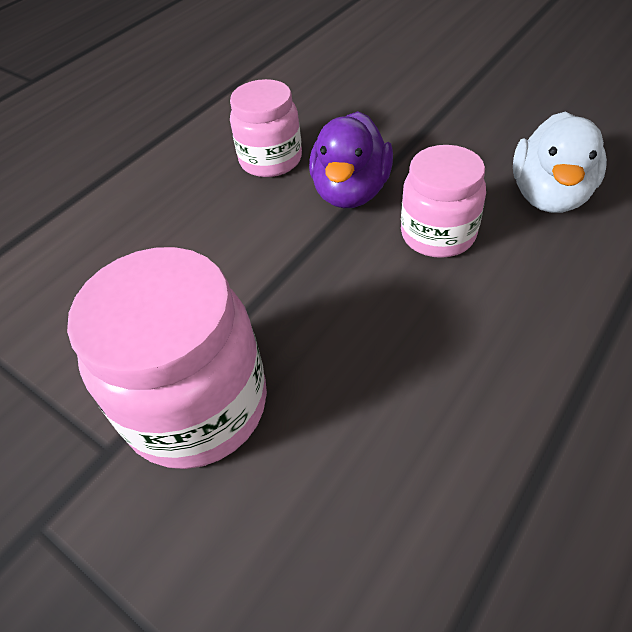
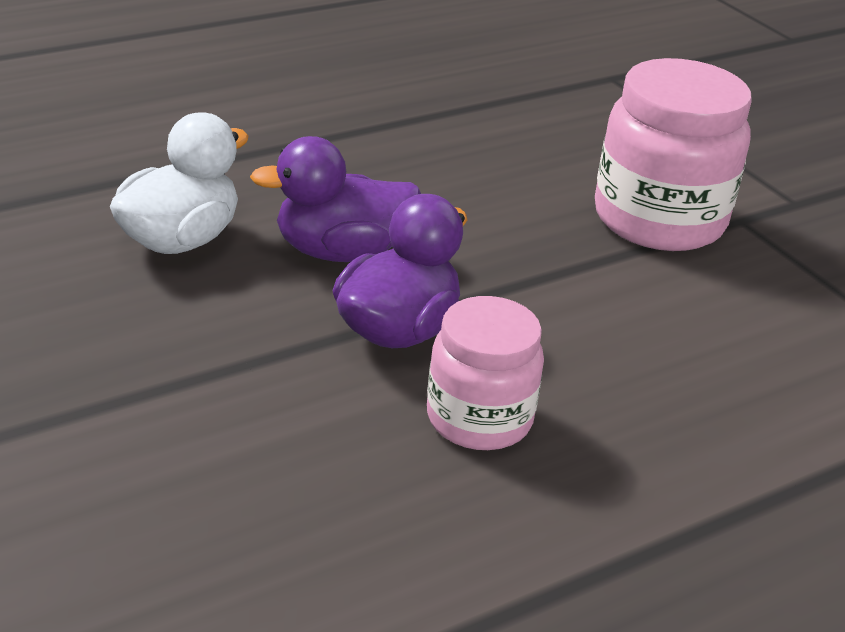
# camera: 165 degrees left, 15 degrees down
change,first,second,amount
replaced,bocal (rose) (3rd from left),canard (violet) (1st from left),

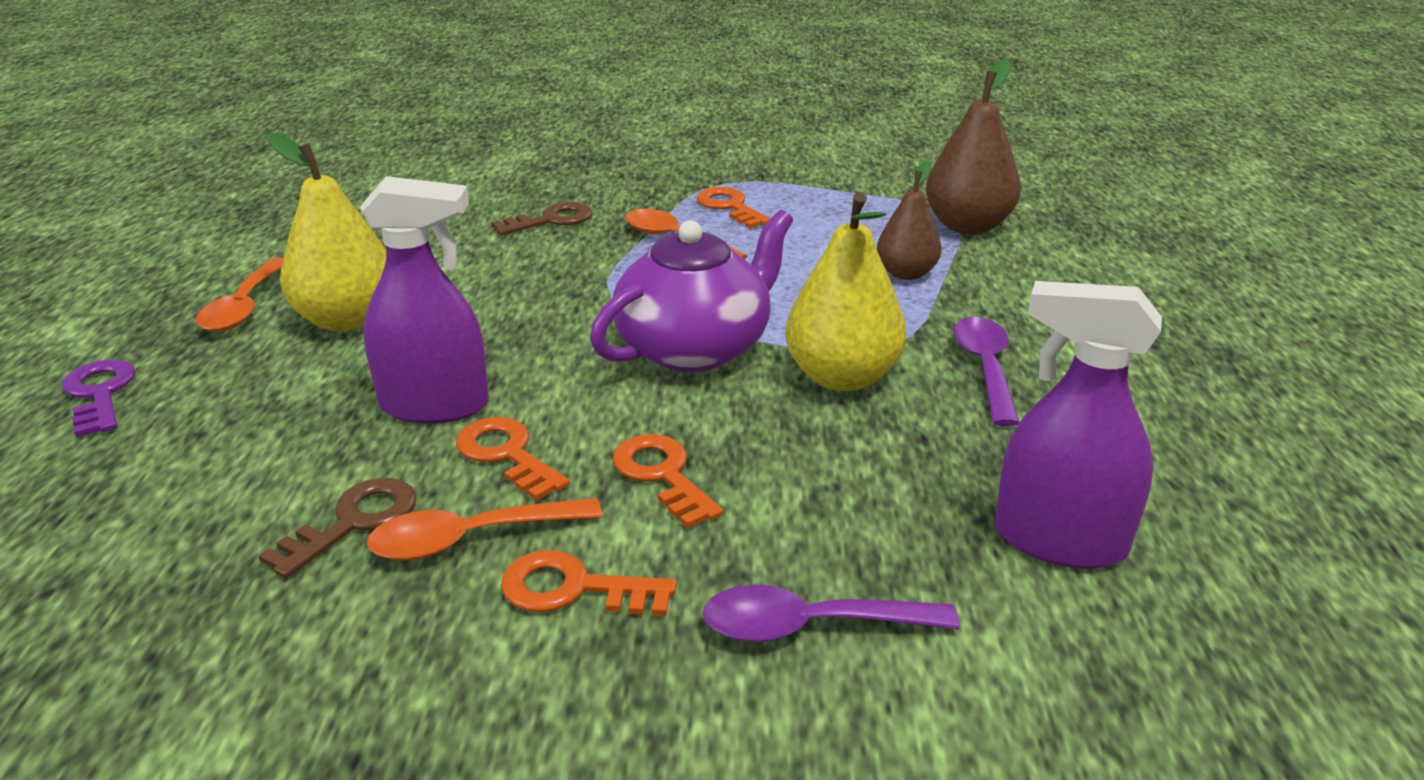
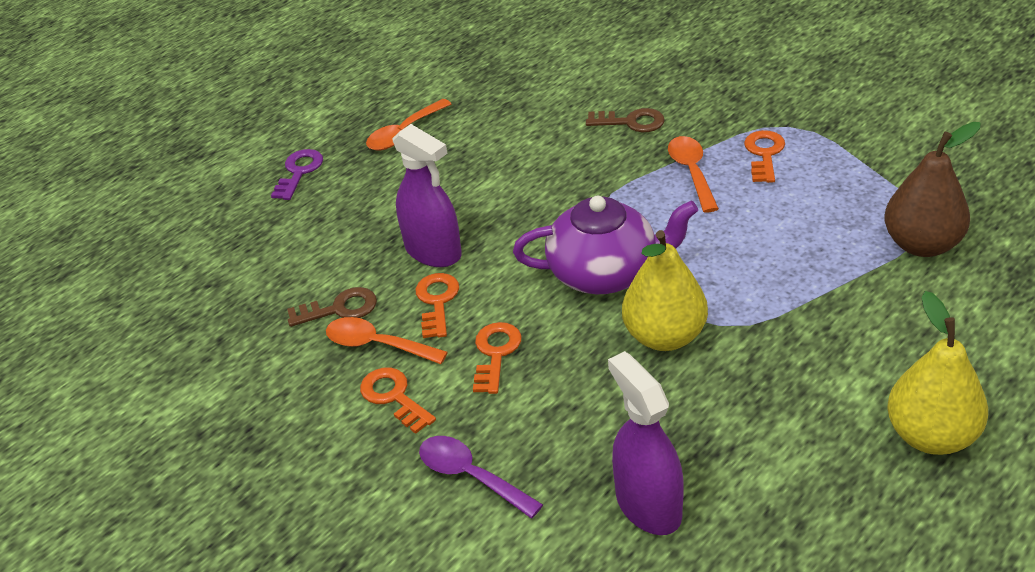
# camera: 45 degrees right, 10 degrees up
change,first,second,amount
moved,poire (jaune) (1st from left in the first image),poire (jaune) (2nd from left),
removed,poire (marron) (1st from left),,
removed,cuillère (violet) (2nd from left),,

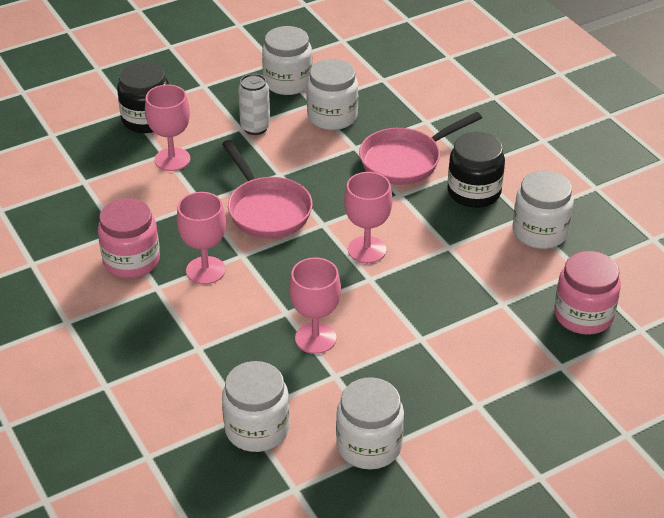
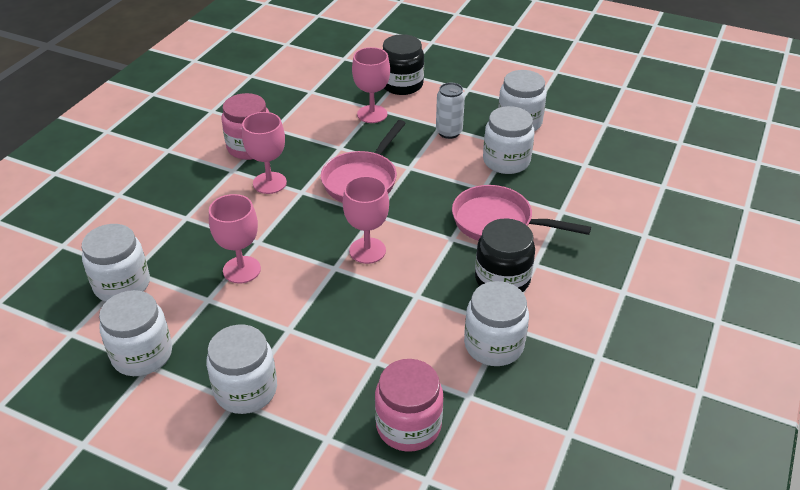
# camera: 55 degrees right, 0 degrees up
change,first,second,amount
added,,bocal (blanc) (3rd from left),

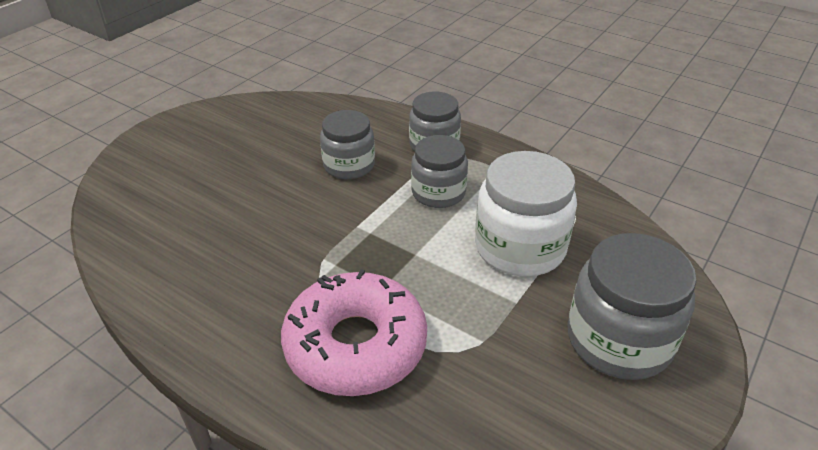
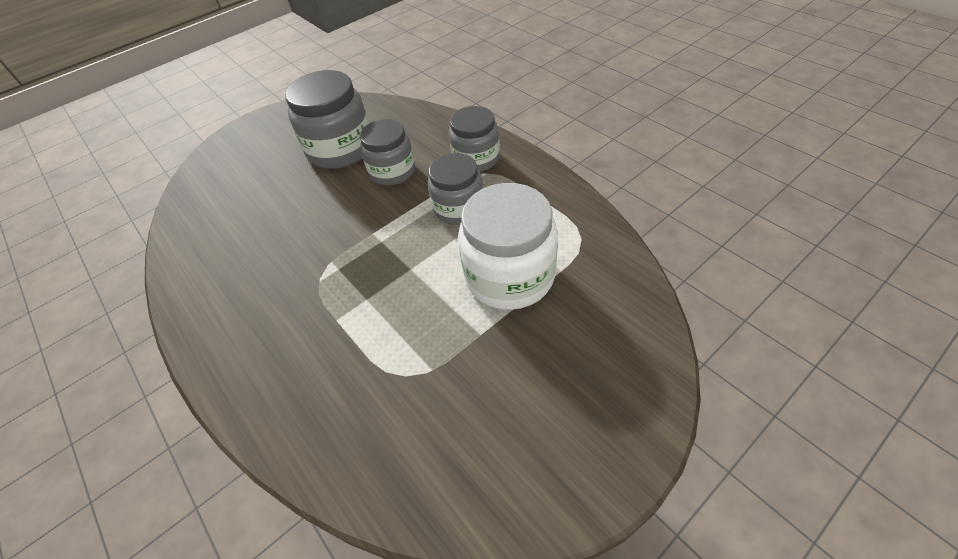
# camera: 20 degrees right, 10 degrees up
change,first,second,amount
moved,bocal (gris) (4th from left in the first image),bocal (gris) (1st from left),
removed,beignet (rose),,

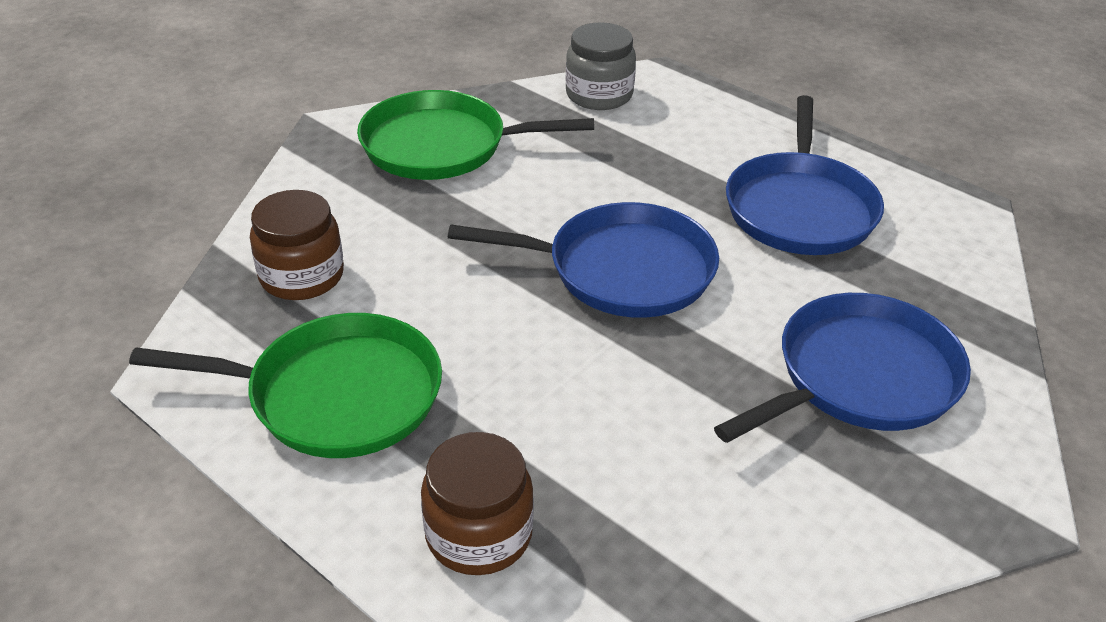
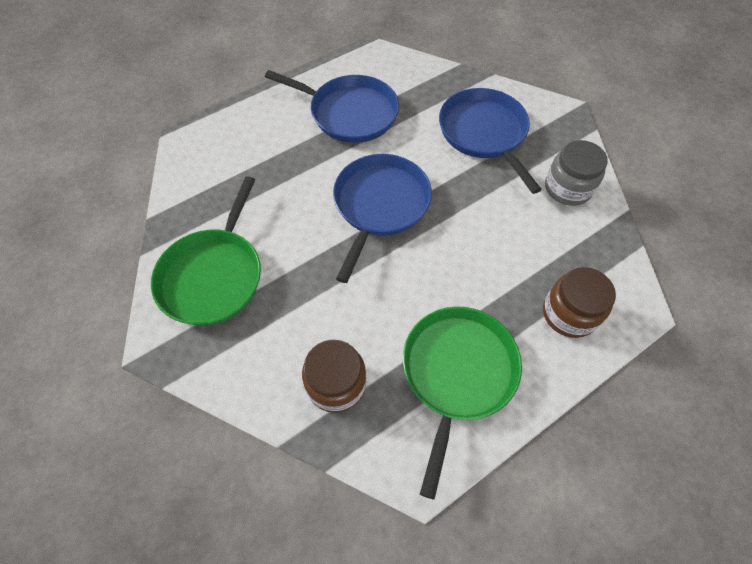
# camera: 75 degrees left, 20 degrees up
change,first,second,amount
moved,bocal (gris),,

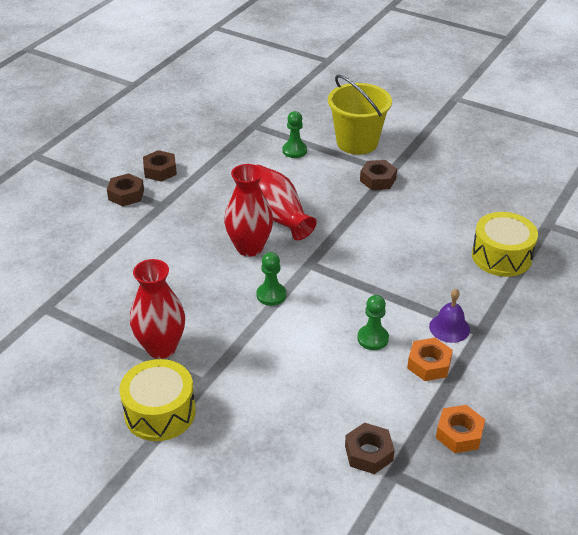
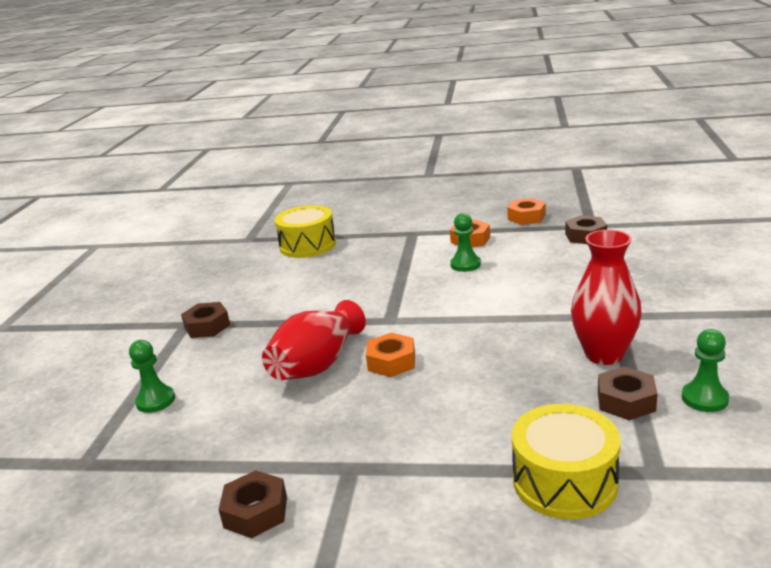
# camera: 110 degrees left, 15 degrees down
change,first,second,amount
replaced,vase (rouge) (2nd from left),écrou (orange) (1st from left),
moved,tambour (jaune) (1st from left in the first image),tambour (jaune) (2nd from left),
moved,écrou (marron) (1st from left in the first image),écrou (marron) (4th from left),
moved,pion (vert) (1st from left in the first image),pion (vert) (3rd from left),
removed,seau (jaune),,
removed,cloche (violet),,

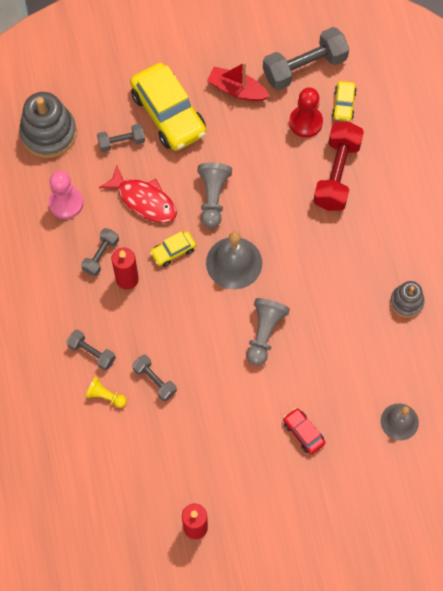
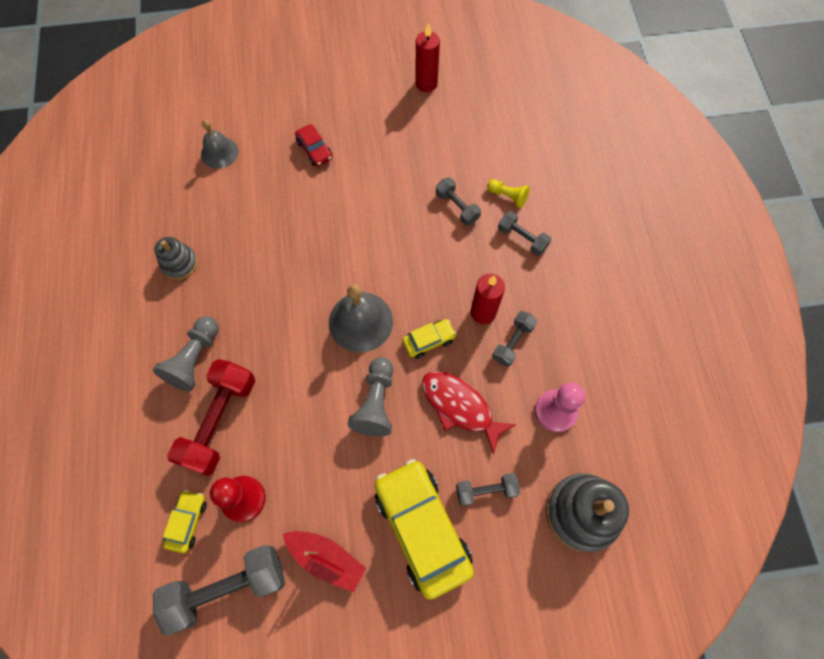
# camera: 175 degrees left, 0 degrees up
change,first,second,amount
moved,pion (gris) (2nd from left in the first image),pion (gris) (1st from left),

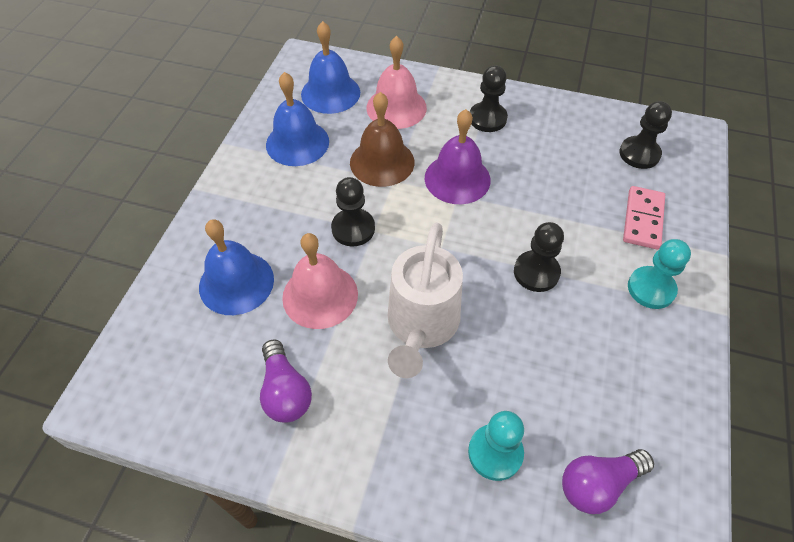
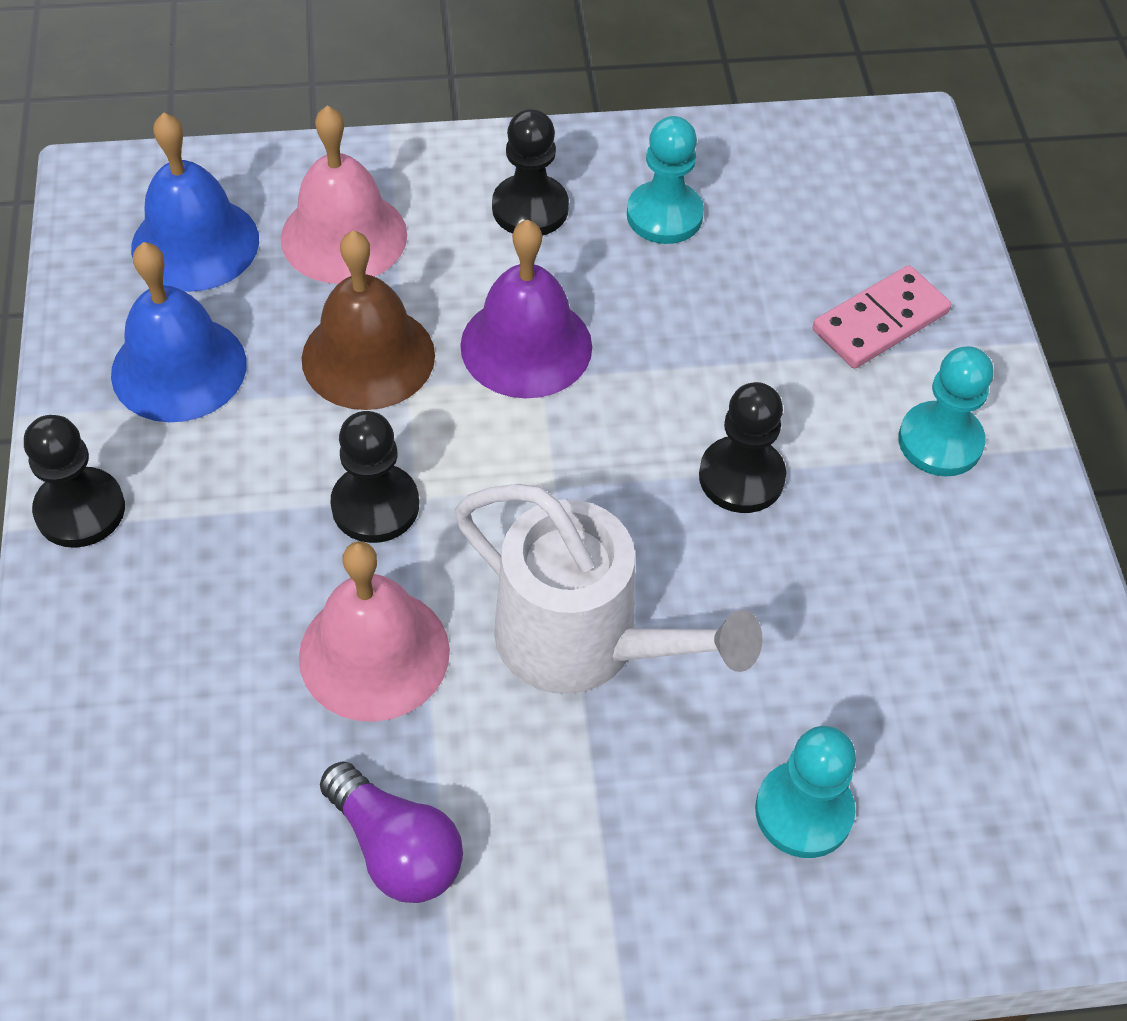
# camera: 25 degrees left, 0 degrees up
change,first,second,amount
moved,pion (noir) (4th from left in the first image),pion (noir) (1st from left),
turned,arrosoir (blanc),,45 degrees counterclockwise
added,,pion (turquoise) (1st from left),
turned,domino (rose),,60 degrees clockwise
removed,cloche (bleu) (1st from left),,
removed,ampoule (violet) (2nd from left),,

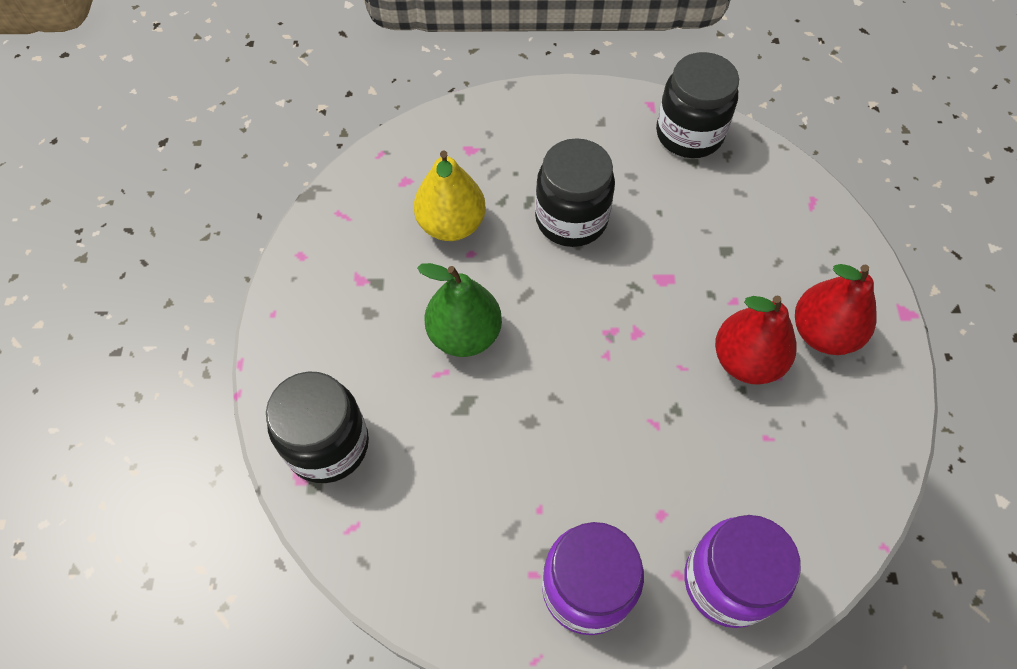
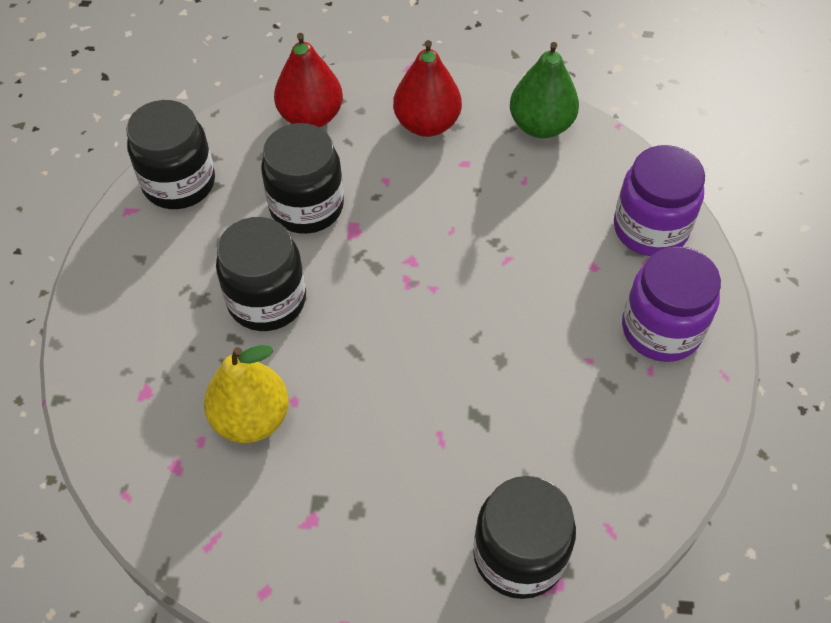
# camera: 85 degrees left, 5 degrees down
change,first,second,amount
added,,bocal (noir) (3rd from left),
moved,poire (rouge) (1st from left),,
moved,poire (vert),,

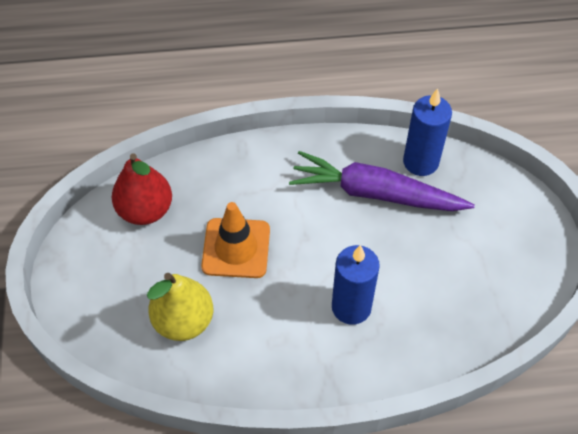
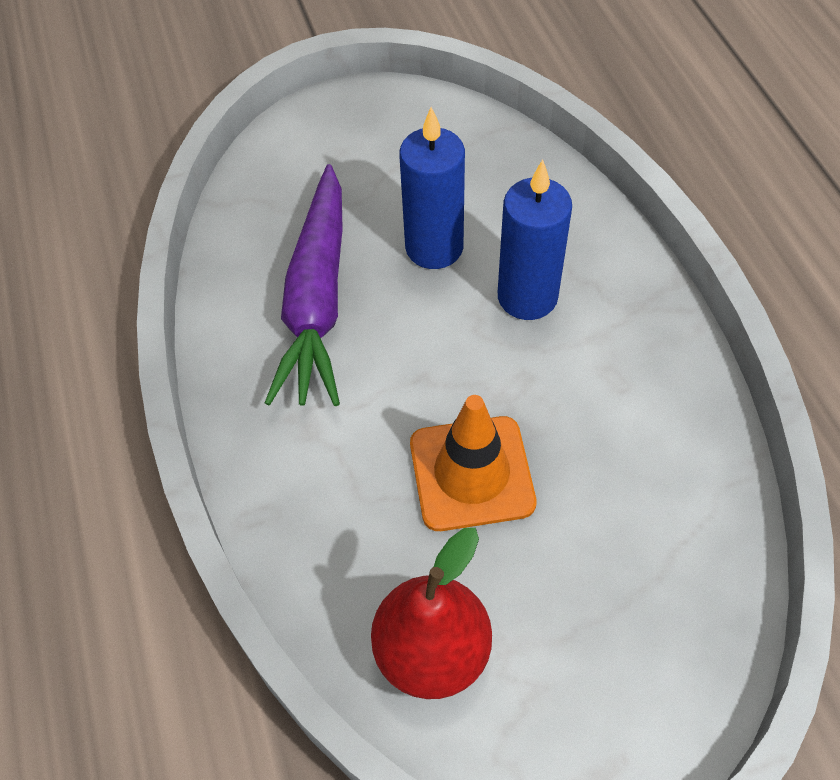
# camera: 100 degrees left, 0 degrees up
change,first,second,amount
moved,bougie (bleu) (2nd from left in the first image),bougie (bleu) (1st from left),
removed,poire (jaune),,

